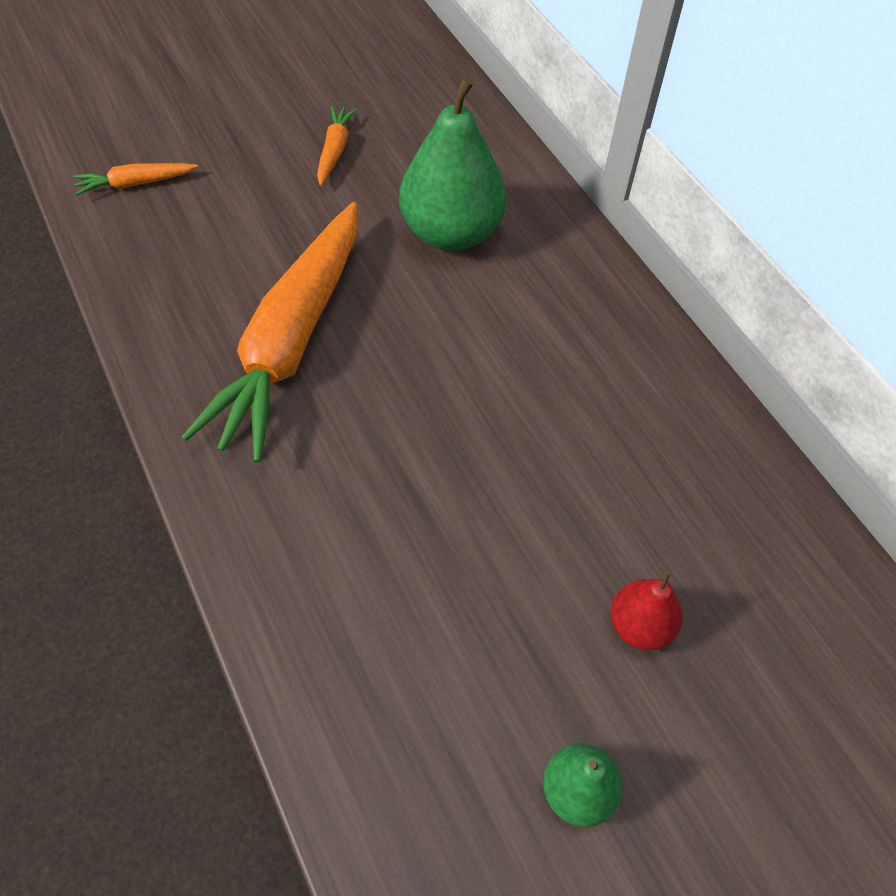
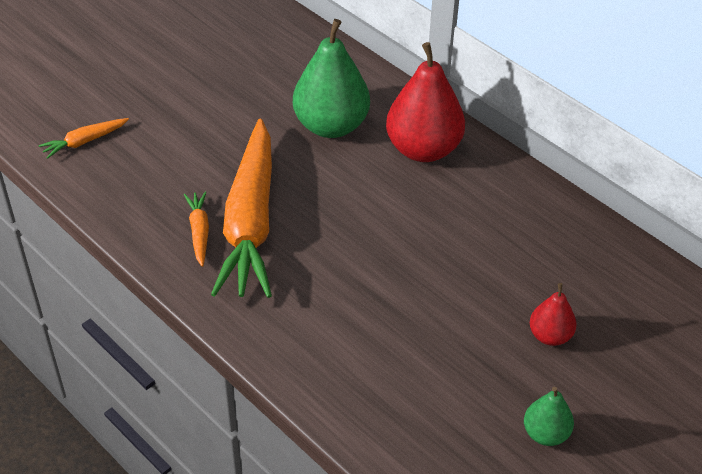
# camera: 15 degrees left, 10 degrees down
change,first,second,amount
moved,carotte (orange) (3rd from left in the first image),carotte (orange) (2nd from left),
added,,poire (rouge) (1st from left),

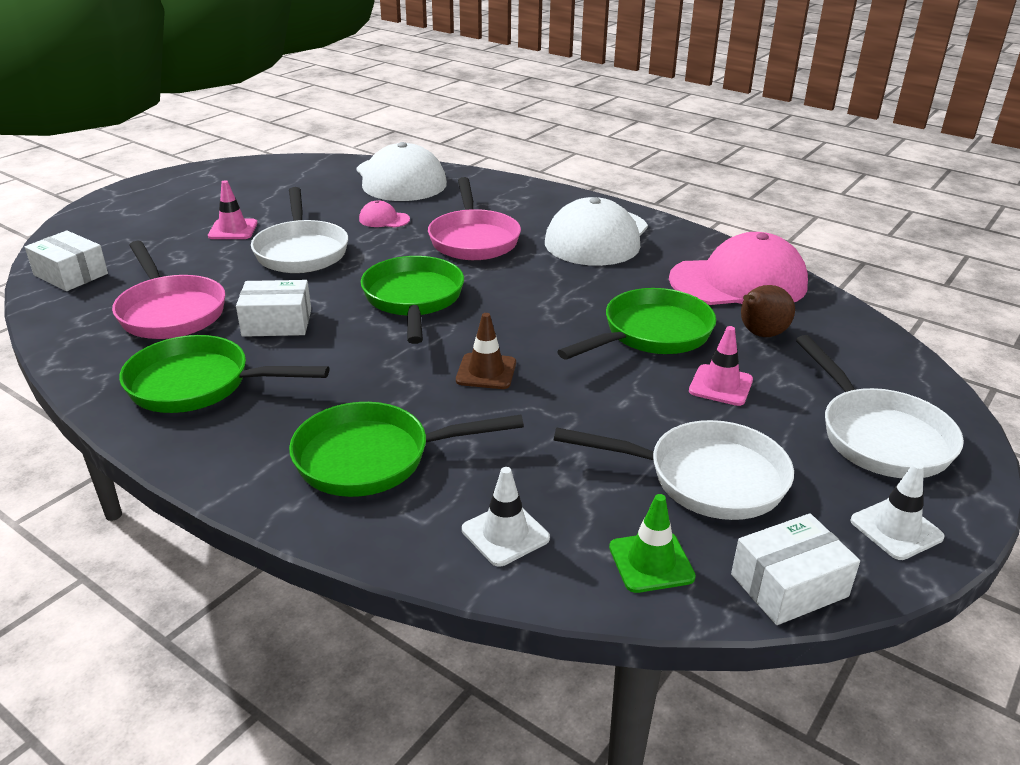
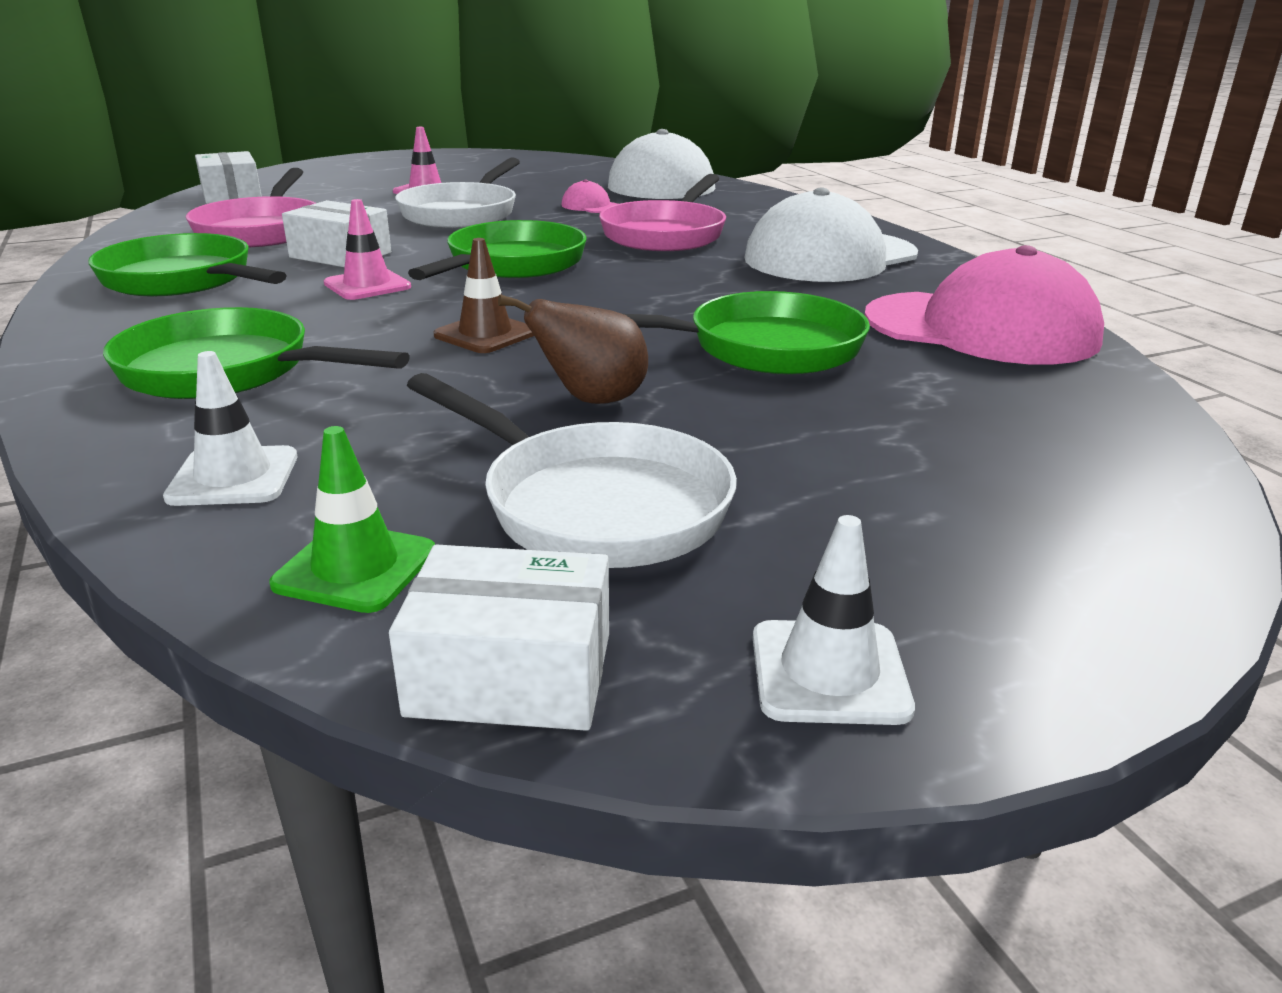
# camera: 30 degrees right, 5 degrees down
change,first,second,amount
moved,cône de chantier (rose) (2nd from left in the first image),cône de chantier (rose) (1st from left),
moved,poire (marron),,
removed,poêle (blanc) (3rd from left),,

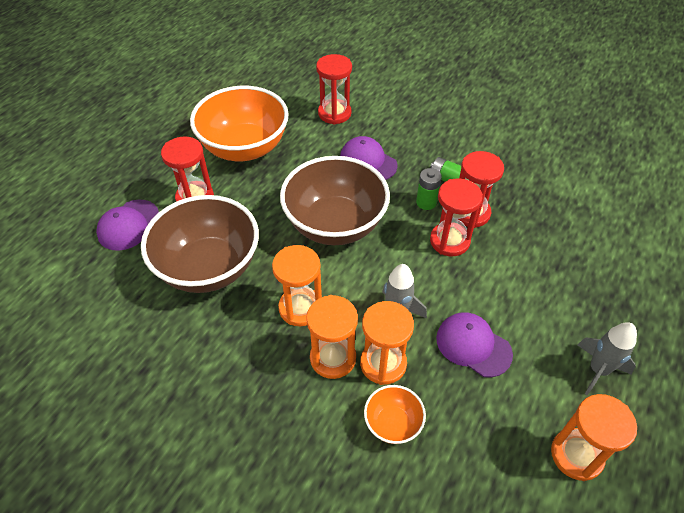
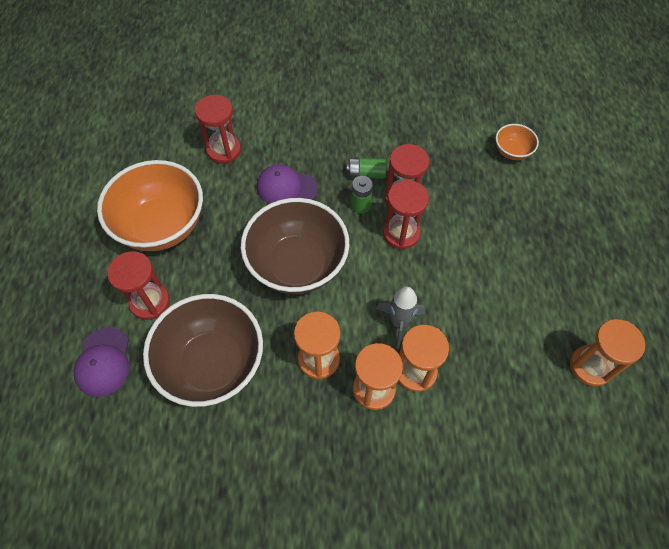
# camera: 30 degrees left, 10 degrees up
change,first,second,amount
moved,bol (orange) (2nd from left),,
removed,casquette (violet) (3rd from left),,
removed,fusée (gris) (2nd from left),,

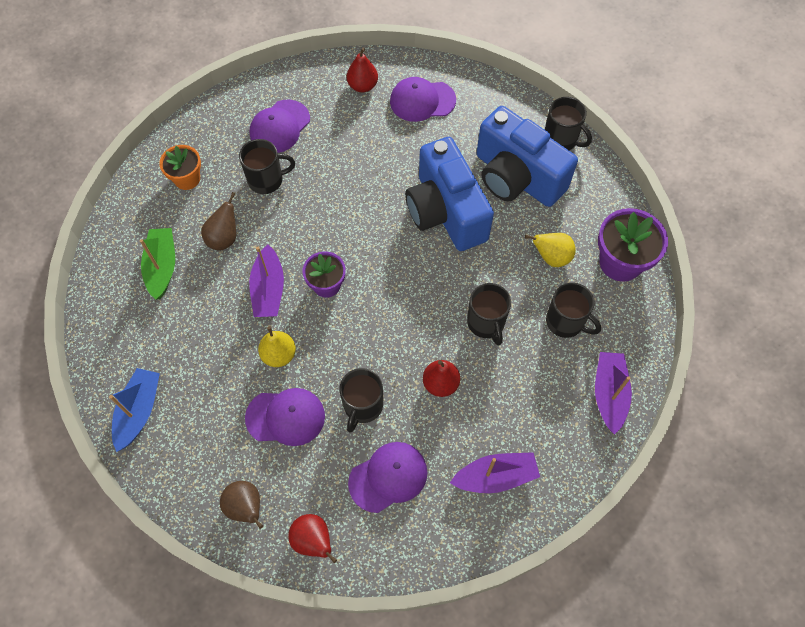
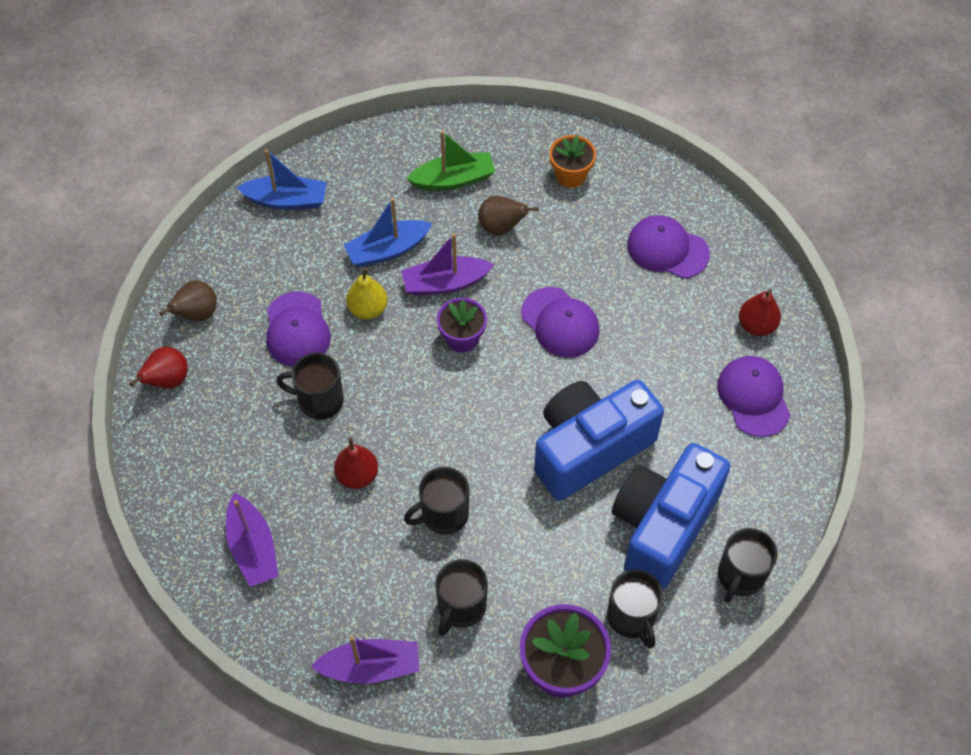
# camera: 80 degrees right, 5 degrees down
change,first,second,amount
added,,bateau (bleu) (2nd from left),
moved,casquette (violet) (3rd from left in the first image),casquette (violet) (2nd from left),
moved,tasse (noir) (1st from left in the first image),tasse (noir) (4th from left),
removed,poire (jaune) (2nd from left),,

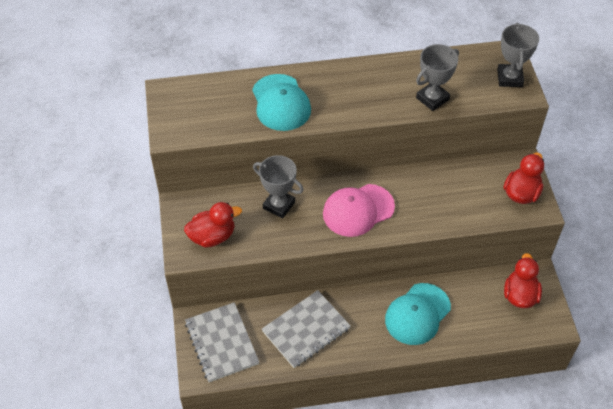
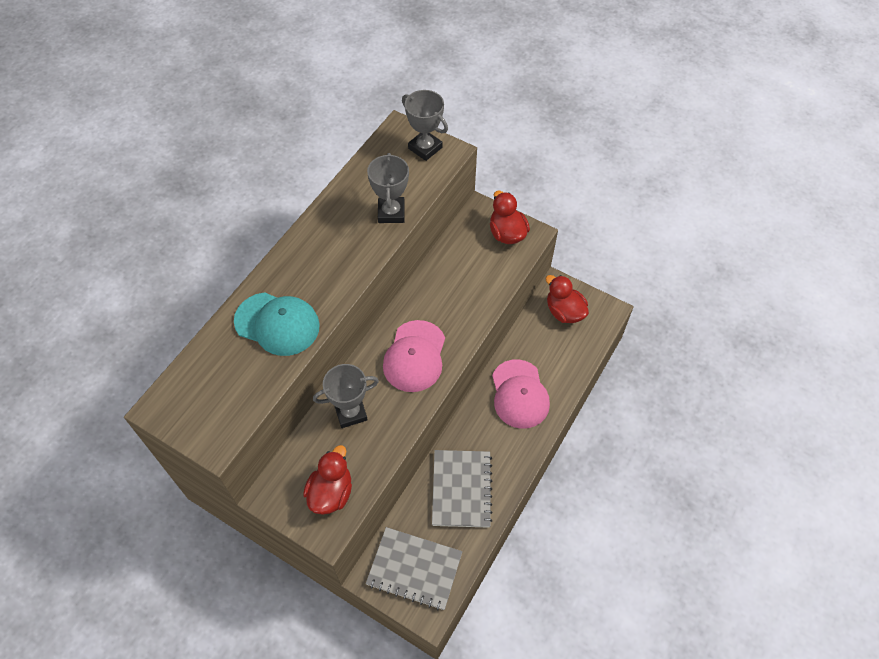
# camera: 50 degrees left, 5 degrees up
change,first,second,amount
recoloured,casquette (turquoise) (2nd from left),casquette (rose) (2nd from left),

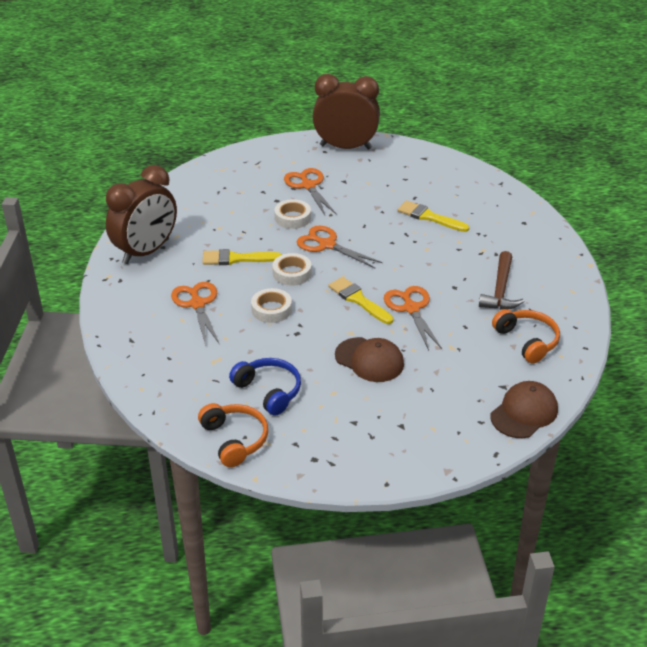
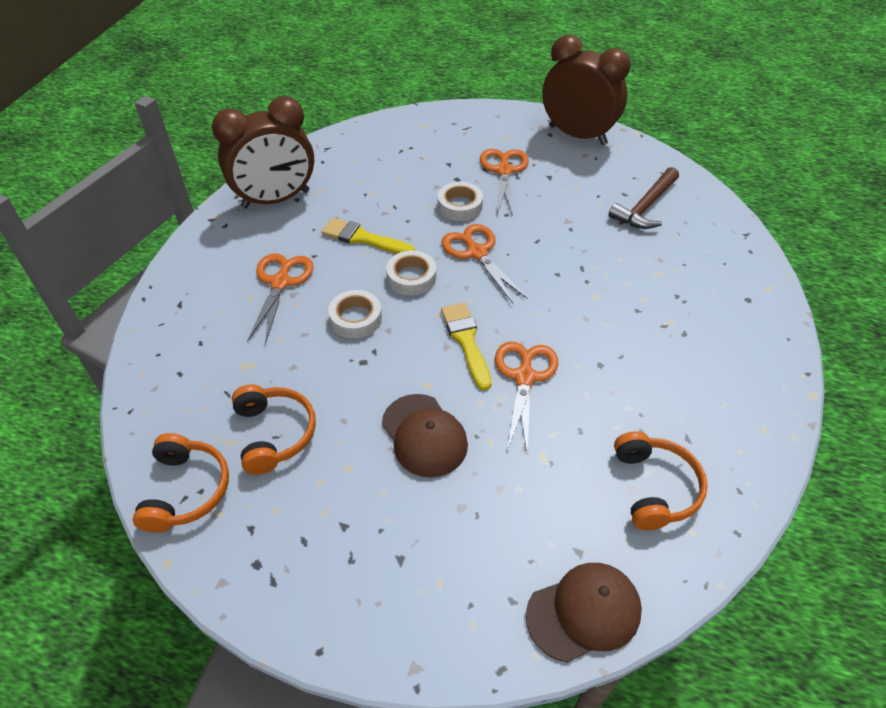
# camera: 25 degrees right, 10 degrees up
change,first,second,amount
recoloured,casque audio (bleu),casque audio (orange) (2nd from left),
moved,marteau (marron),,
removed,pinceau (jaune) (3rd from left),,

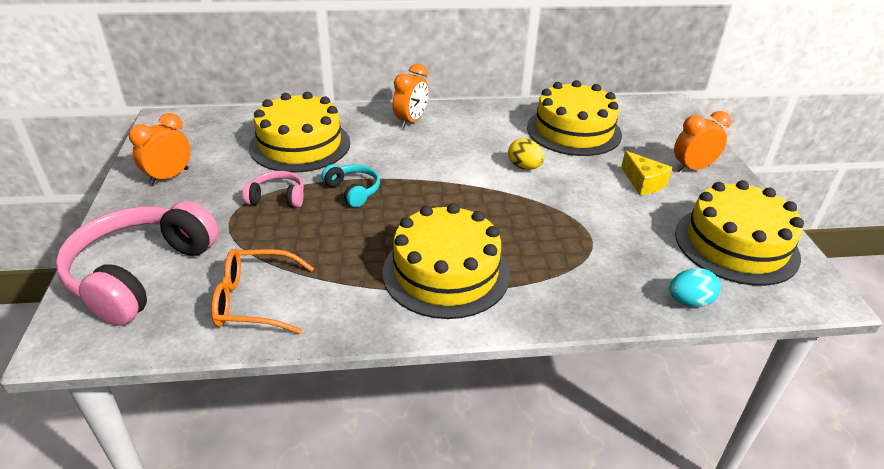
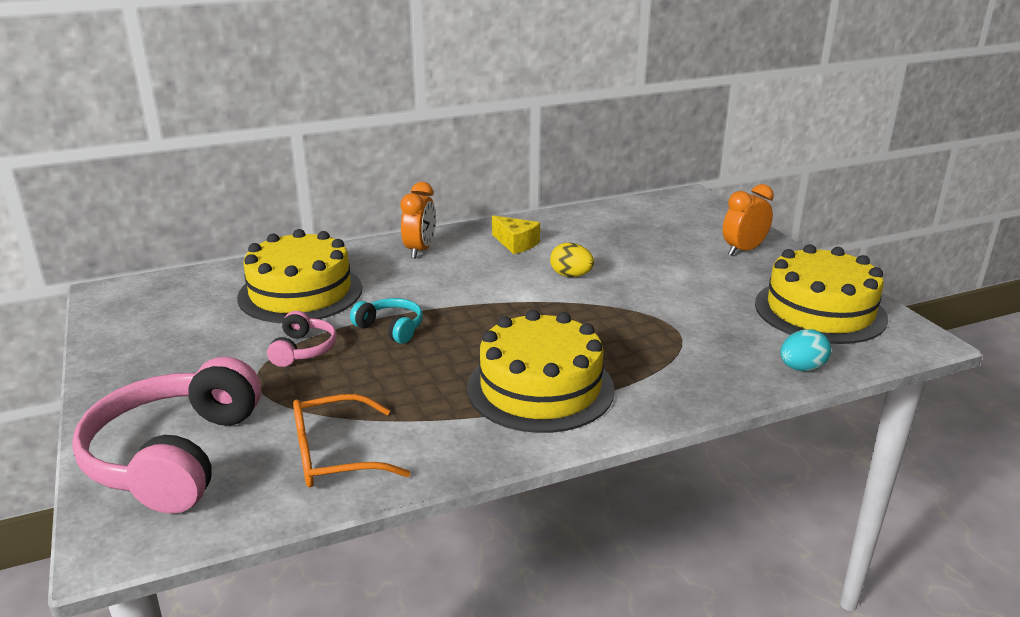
# camera: 15 degrees left, 10 degrees down
change,first,second,amount
turned,casque audio (rose) (2nd from left),,105 degrees clockwise
moved,fromage (jaune),,
removed,réveil (orange) (1st from left),,
removed,gâteau (jaune) (3rd from left),,

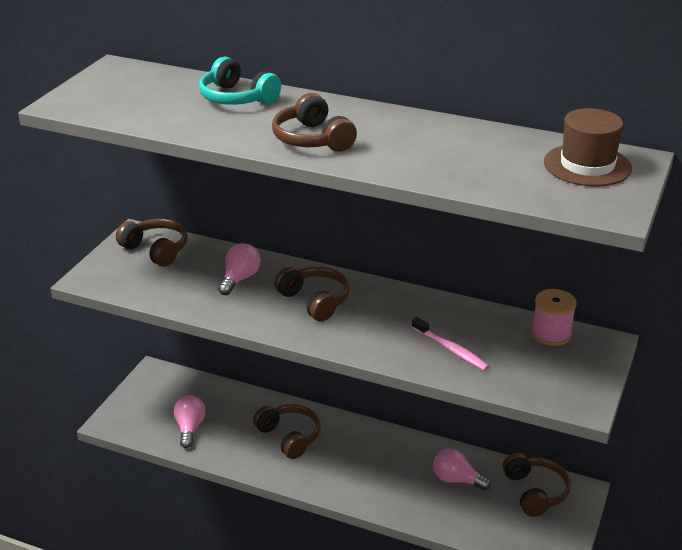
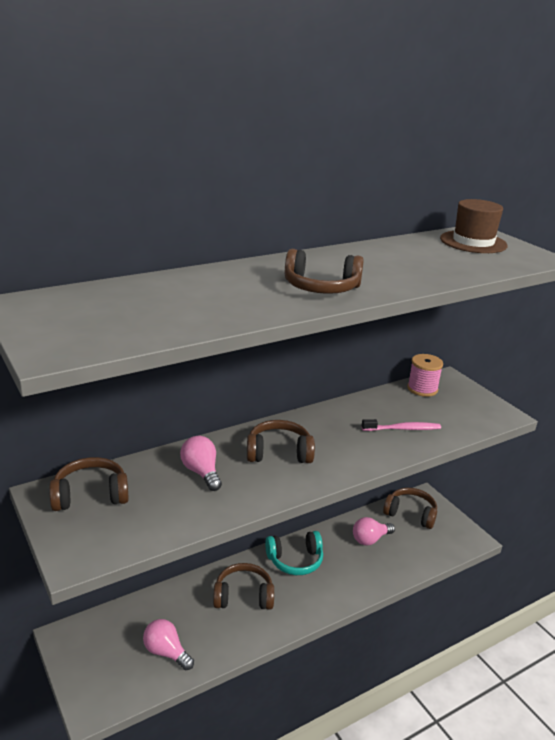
# camera: 55 degrees left, 5 degrees down
change,first,second,amount
moved,casque audio (turquoise),,

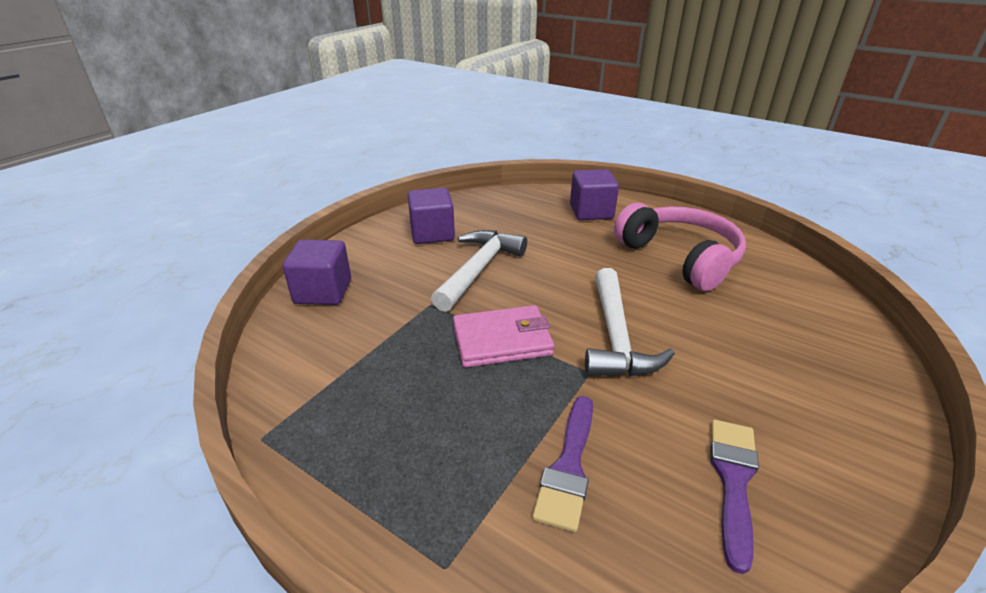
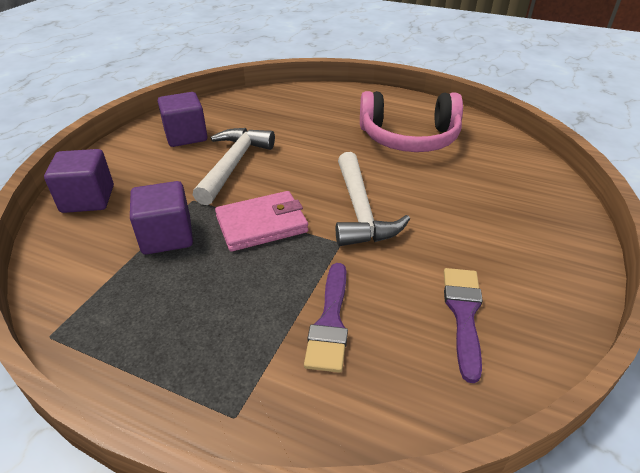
# camera: 10 degrees left, 5 degrees up
change,first,second,amount
moved,cube (violet) (3rd from left in the first image),cube (violet) (2nd from left),
turned,casque audio (rose),,135 degrees clockwise

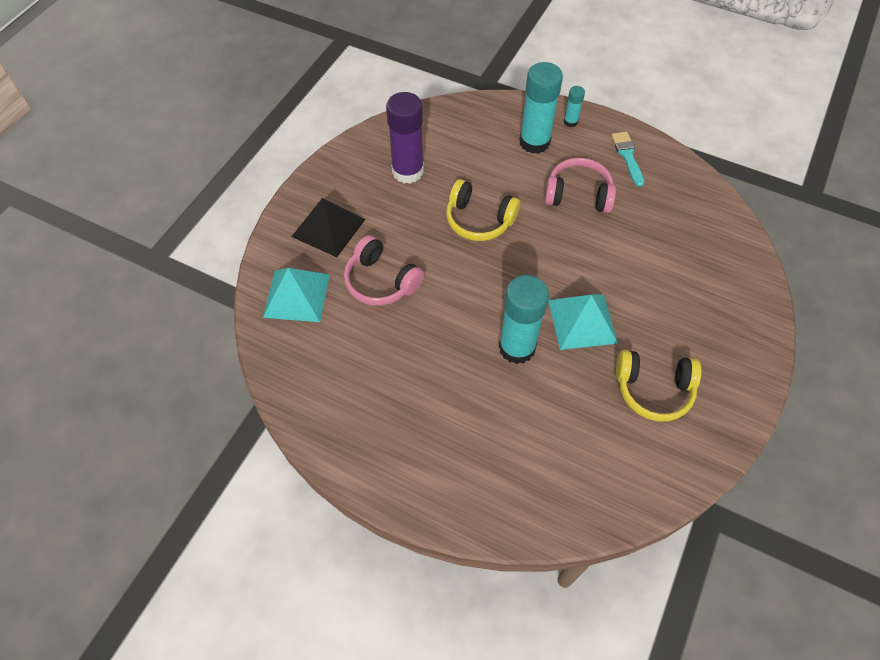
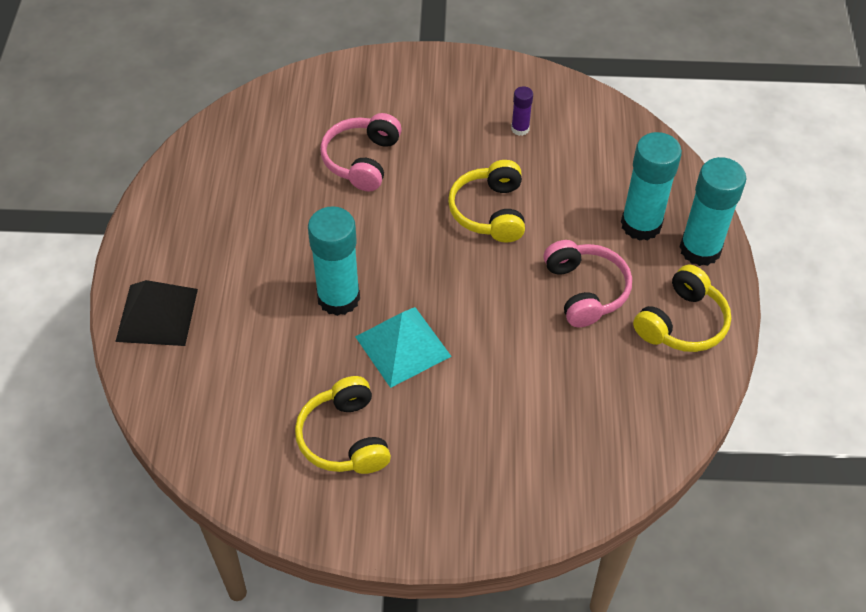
# camera: 65 degrees right, 5 degrees down
change,first,second,amount
moved,pyramide (noir),,
resized,bâton de colle (violet),,x0.47
replaced,pinceau (turquoise),casque audio (jaune) (3rd from left),
resized,bâton de colle (turquoise) (3rd from left),,x2.11
removed,pyramide (turquoise) (1st from left),,

